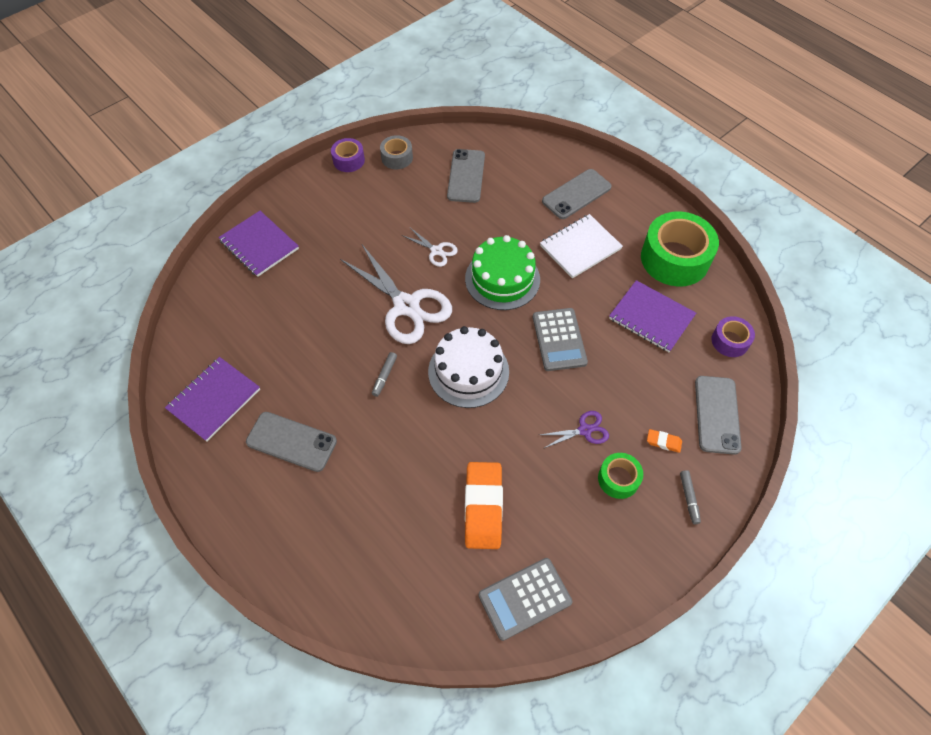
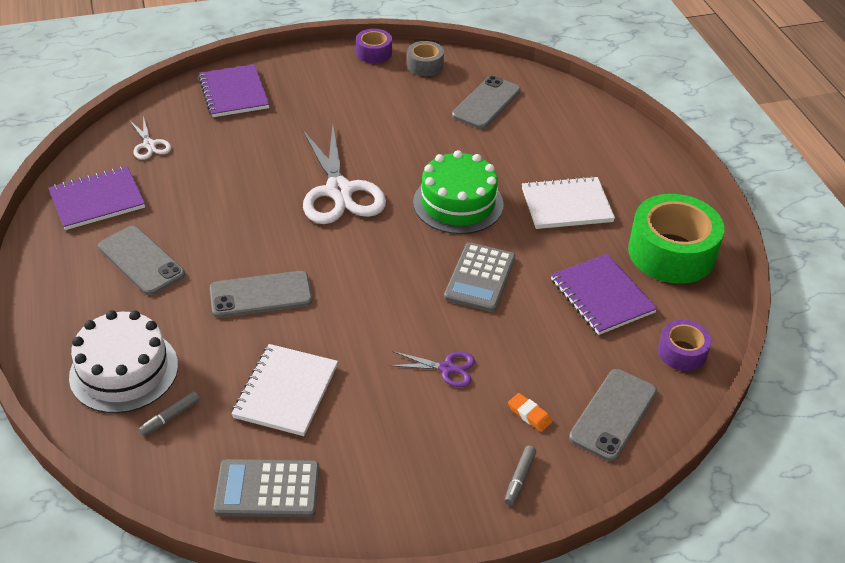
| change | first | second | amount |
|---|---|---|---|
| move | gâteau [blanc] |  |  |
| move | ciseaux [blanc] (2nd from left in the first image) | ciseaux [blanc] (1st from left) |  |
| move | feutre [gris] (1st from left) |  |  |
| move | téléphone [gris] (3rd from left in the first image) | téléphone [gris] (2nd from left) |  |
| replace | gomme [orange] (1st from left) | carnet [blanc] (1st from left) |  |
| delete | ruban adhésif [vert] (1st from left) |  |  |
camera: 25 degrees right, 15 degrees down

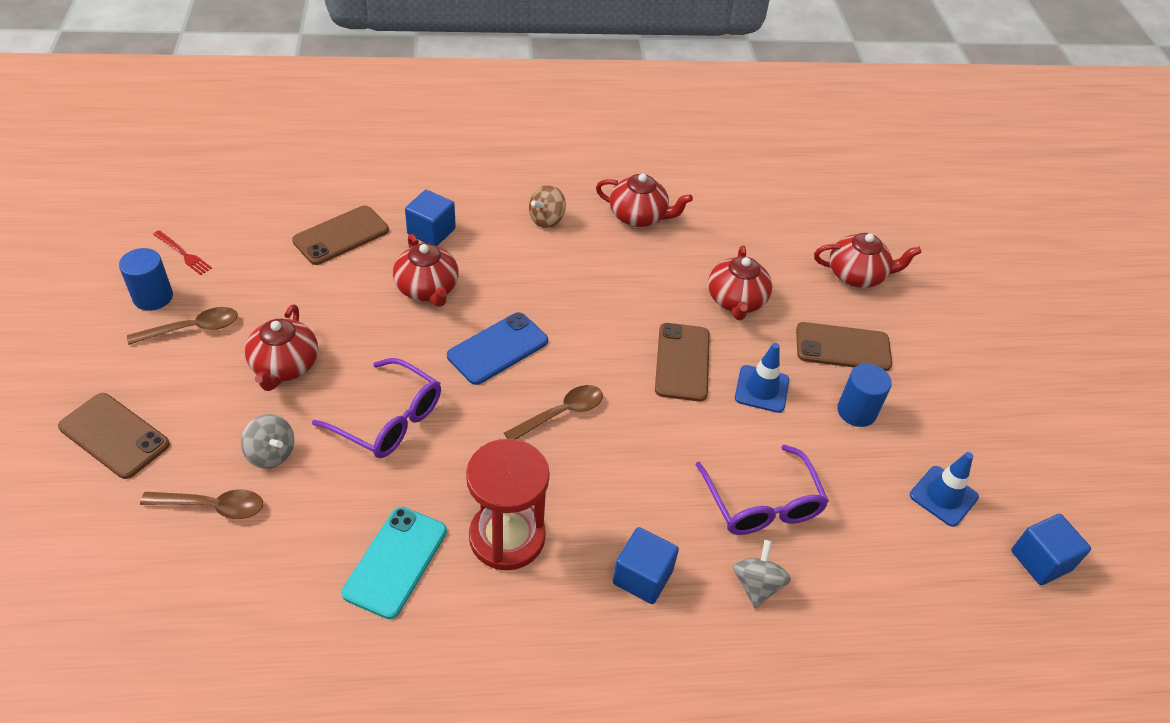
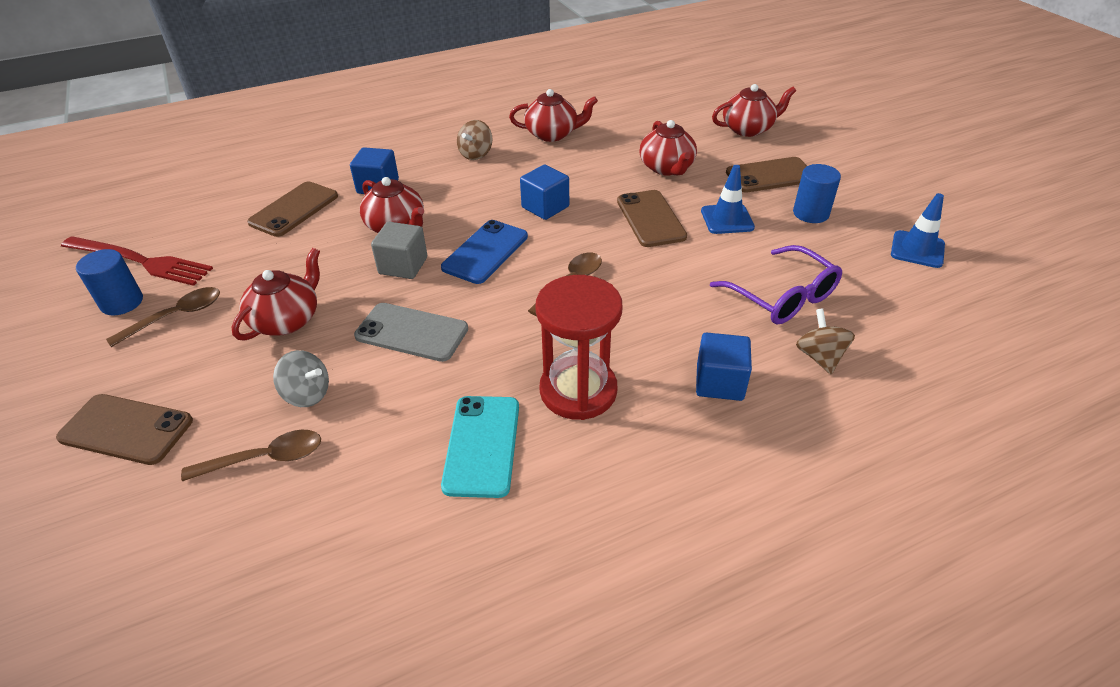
| change | first | second | amount |
|---|---|---|---|
| resize | fourchette [rouge] |  | x2.05 |
| rotate | théière [rouge] (1st from left) |  | 135 degrees counterclockwise |
| replace | lunettes [violet] (1st from left) | téléphone [gris] |  |
| insert |  | cube [gris] |  |
| move | cube [bleu] (3rd from left in the first image) | cube [bleu] (2nd from left) |  |
| recolor | toupie [gris] (2nd from left) | toupie [marron] (2nd from left) |  |
camera: 15 degrees left, 5 degrees down

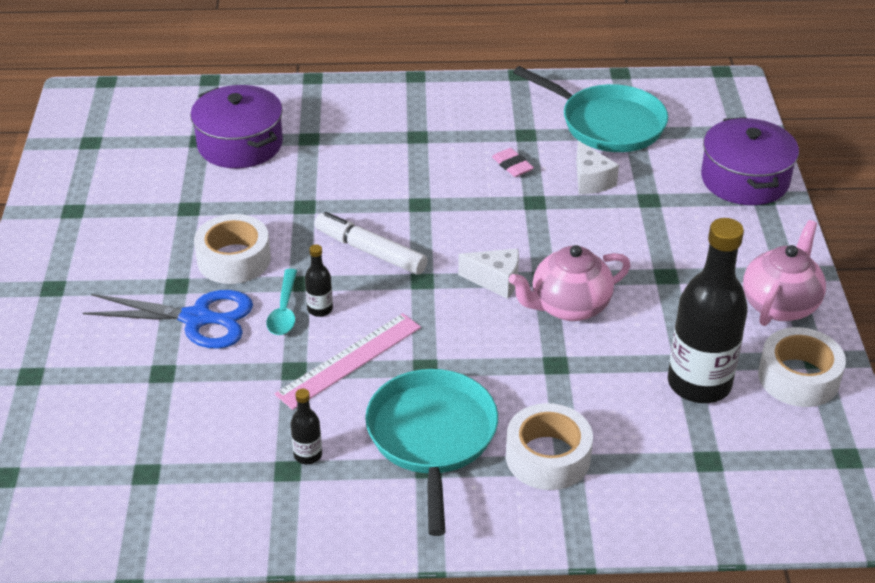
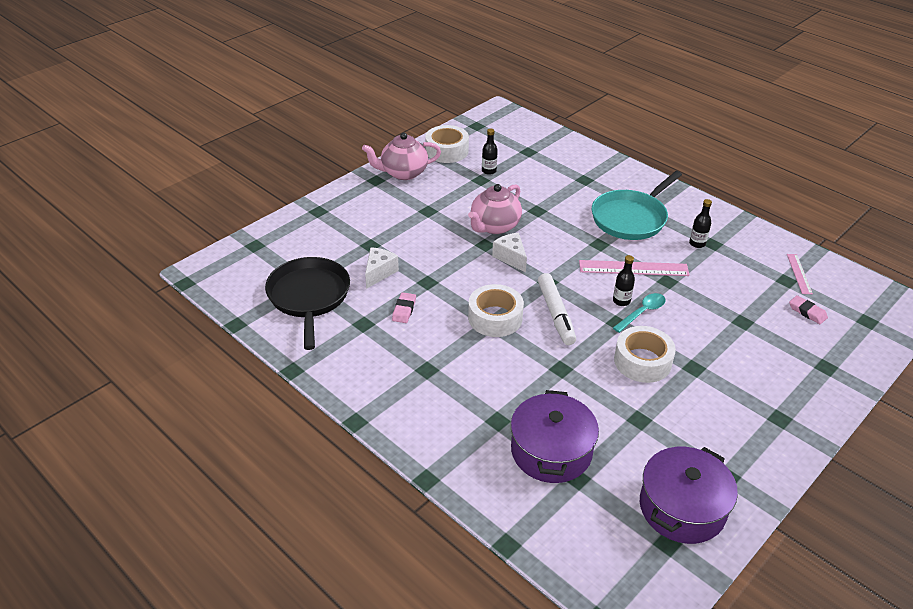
| change | first | second | amount |
|---|---|---|---|
| recolor | poêle [turquoise] (2nd from left) | poêle [noir] |  |
| rotate | théière [rose] (1st from left in the first image) | théière [rose] (2nd from left) | 105 degrees clockwise |
| move | ruban adhésif [blanc] (2nd from left) |  |  |
| resize | bouteille [noir] (3rd from left in the first image) | bouteille [noir] (1st from left) | x0.42 |
| move | marmite [violet] (2nd from left) |  |  |
| insert |  | règle [rose] (2nd from left) |  |
| insert |  | gomme [rose] (2nd from left) |  |
| delete | ciseaux [bleu] |  |  |
camera: 135 degrees left, 0 degrees up

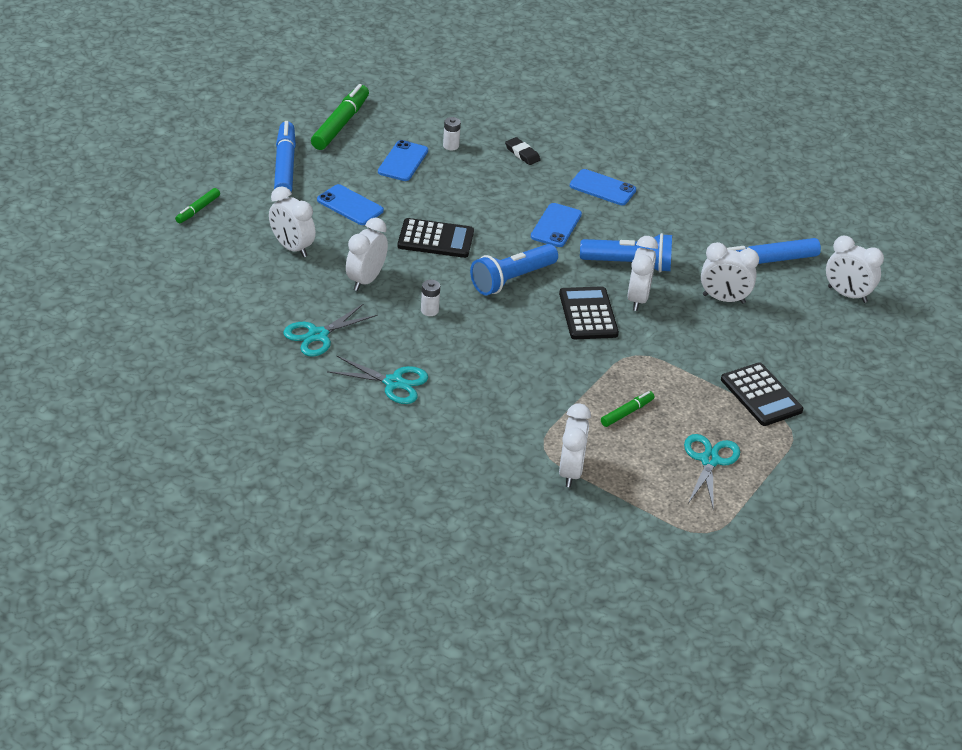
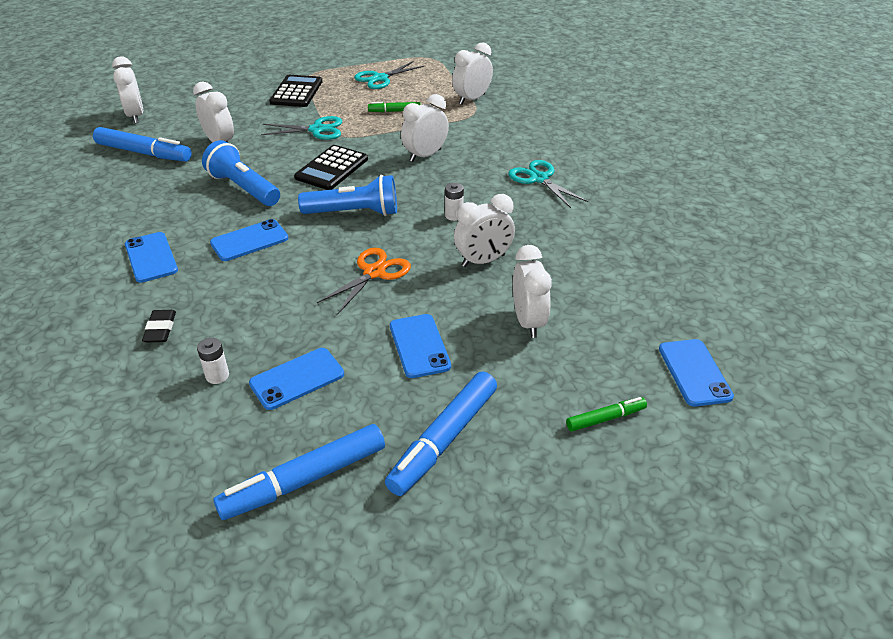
| change | first | second | amount |
|---|---|---|---|
| recolor | feutre [vert] (2nd from left) | feutre [bleu] (2nd from left) |  |
| move | ciseaux [turquoise] (1st from left) |  |  |
| replace | calculatrice [noir] (1st from left) | ciseaux [orange] |  |
| move | réveil [blanc] (4th from left in the first image) | réveil [blanc] (3rd from left) |  |
| insert |  | téléphone [bleu] (5th from left) |  |
camera: 140 degrees left, 0 degrees up

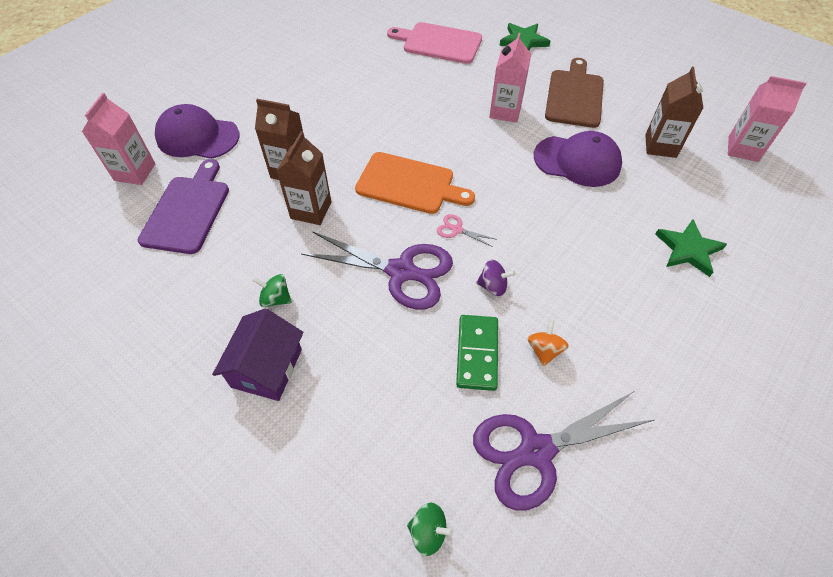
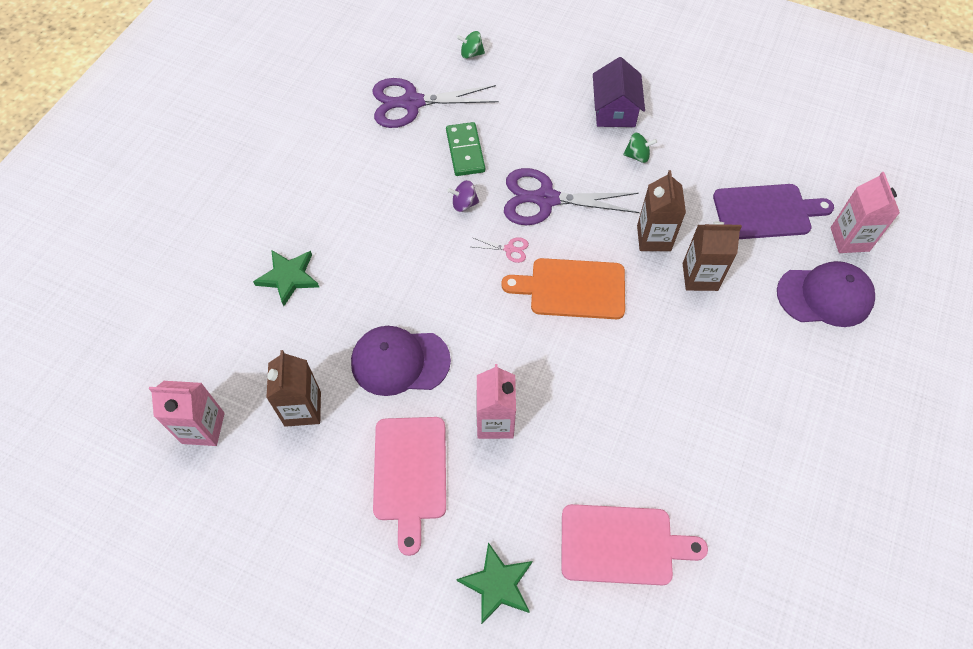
| change | first | second | amount |
|---|---|---|---|
| rotate | ciseaux [violet] (2nd from left in the first image) | ciseaux [violet] (1st from left) | 150 degrees counterclockwise |
| recolor | planche à découper [marron] | planche à découper [rose] (1st from left) |  |
| rotate | planche à découper [violet] |  | 90 degrees counterclockwise |
| delete | toupie [orange] |  |  |
camera: 165 degrees right, 5 degrees up

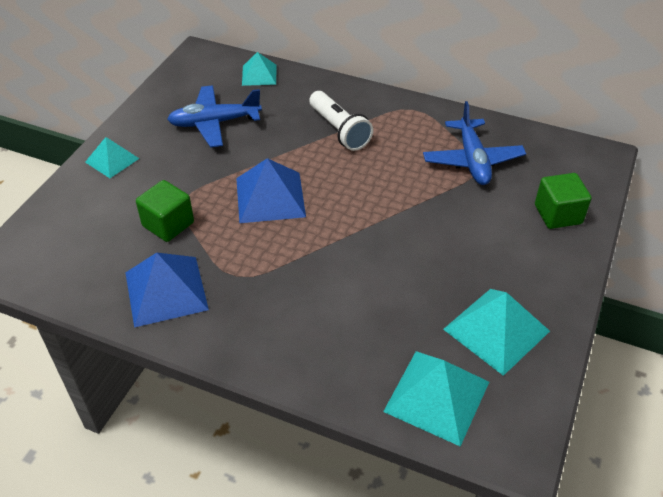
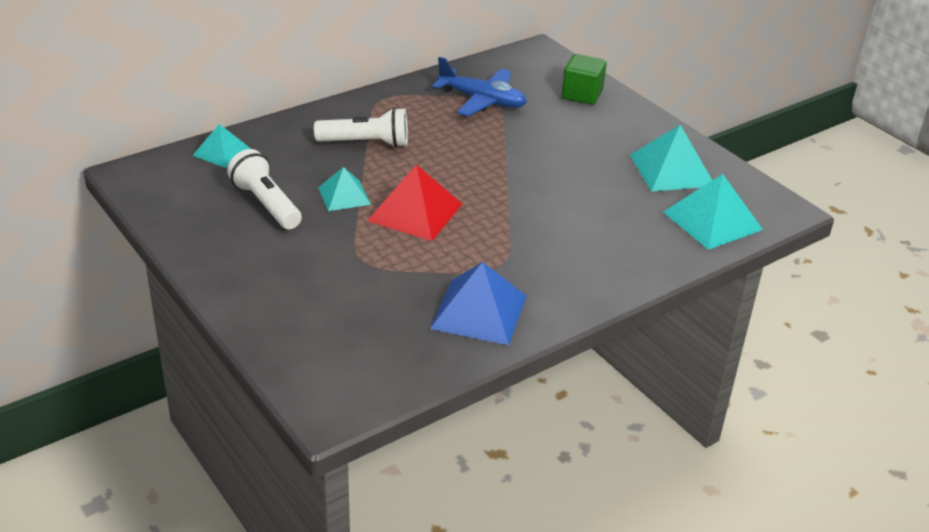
| change | first | second | amount |
|---|---|---|---|
| replace | avion [bleu] (1st from left) | lampe de poche [blanc] (1st from left) |  |
| move | pyramide [turquoise] (1st from left in the first image) | pyramide [turquoise] (2nd from left) |  |
| recolor | pyramide [bleu] (2nd from left) | pyramide [rouge] |  |
| delete | cube [vert] (1st from left) |  |  |
camera: 60 degrees left, 10 degrees down

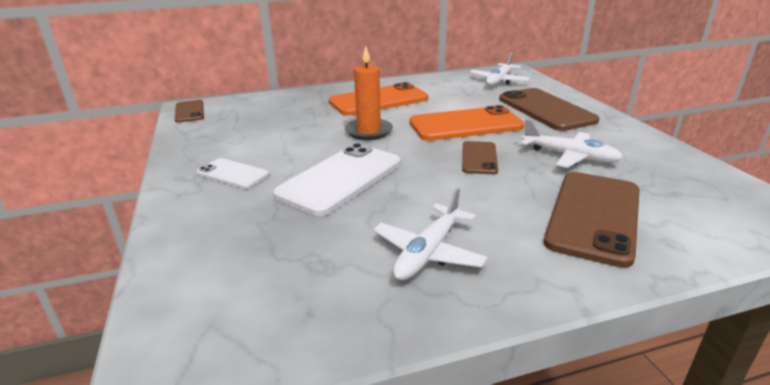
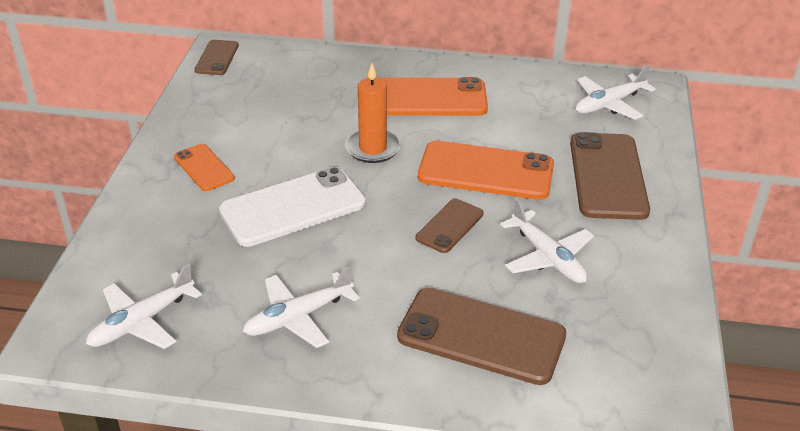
| change | first | second | amount |
|---|---|---|---|
| insert |  | avion [blanc] (1st from left) |  |
| recolor | téléphone [blanc] (1st from left) | téléphone [orange] (1st from left) |  |
| rotate | téléphone [marron] (4th from left in the first image) | téléphone [marron] (3rd from left) | 60 degrees clockwise |
camera: 25 degrees right, 10 degrees up

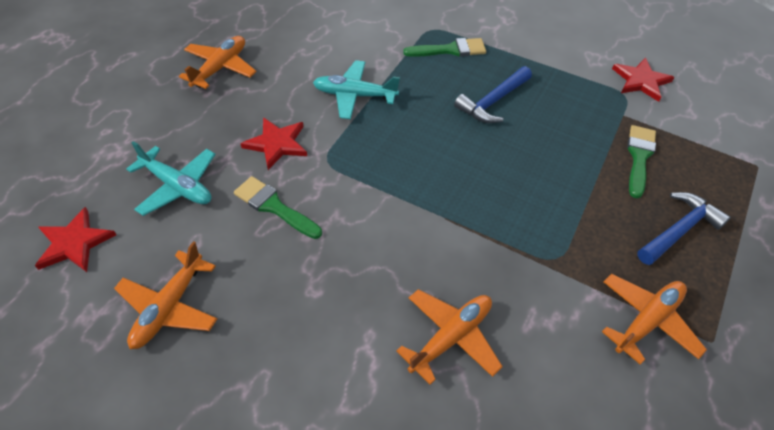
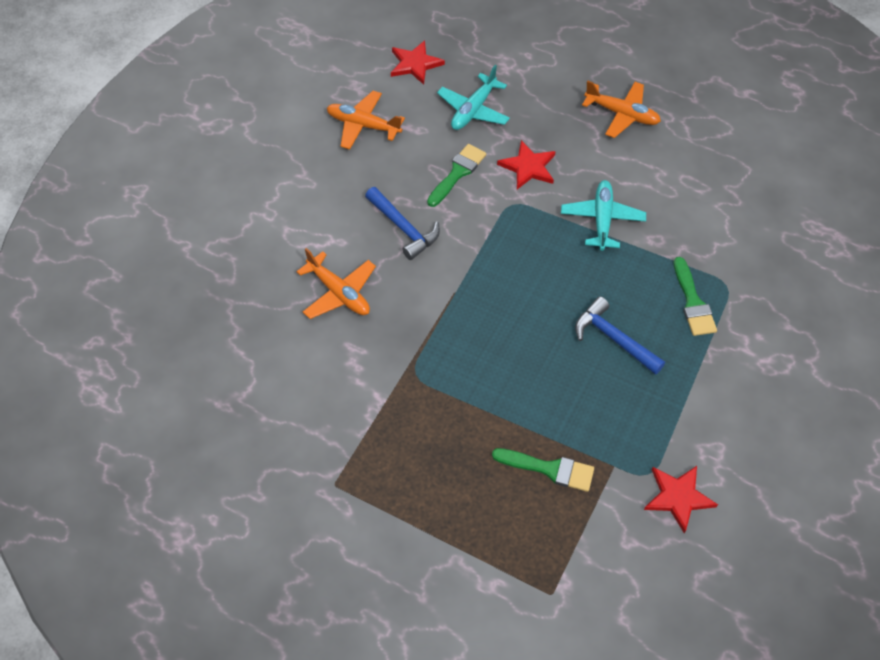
| change | first | second | amount |
|---|---|---|---|
| move | marteau [bleu] (2nd from left in the first image) | marteau [bleu] (1st from left) |  |
| delete | avion [orange] (4th from left) |  |  |
camera: 90 degrees right, 5 degrees up

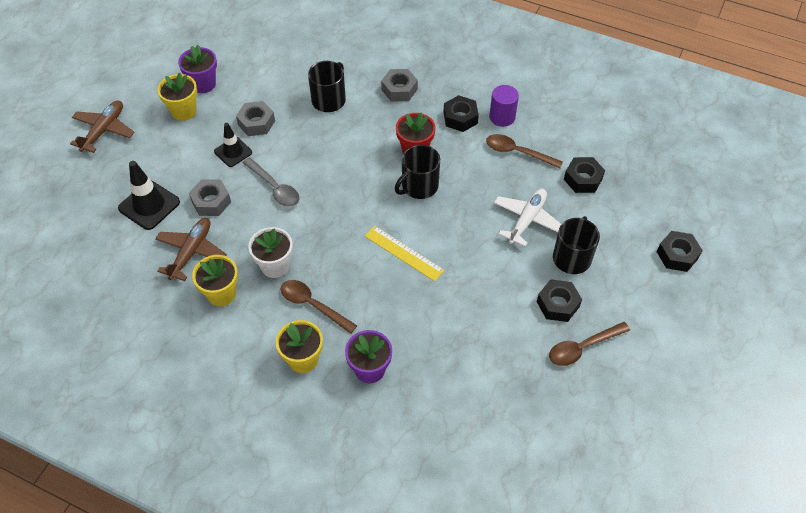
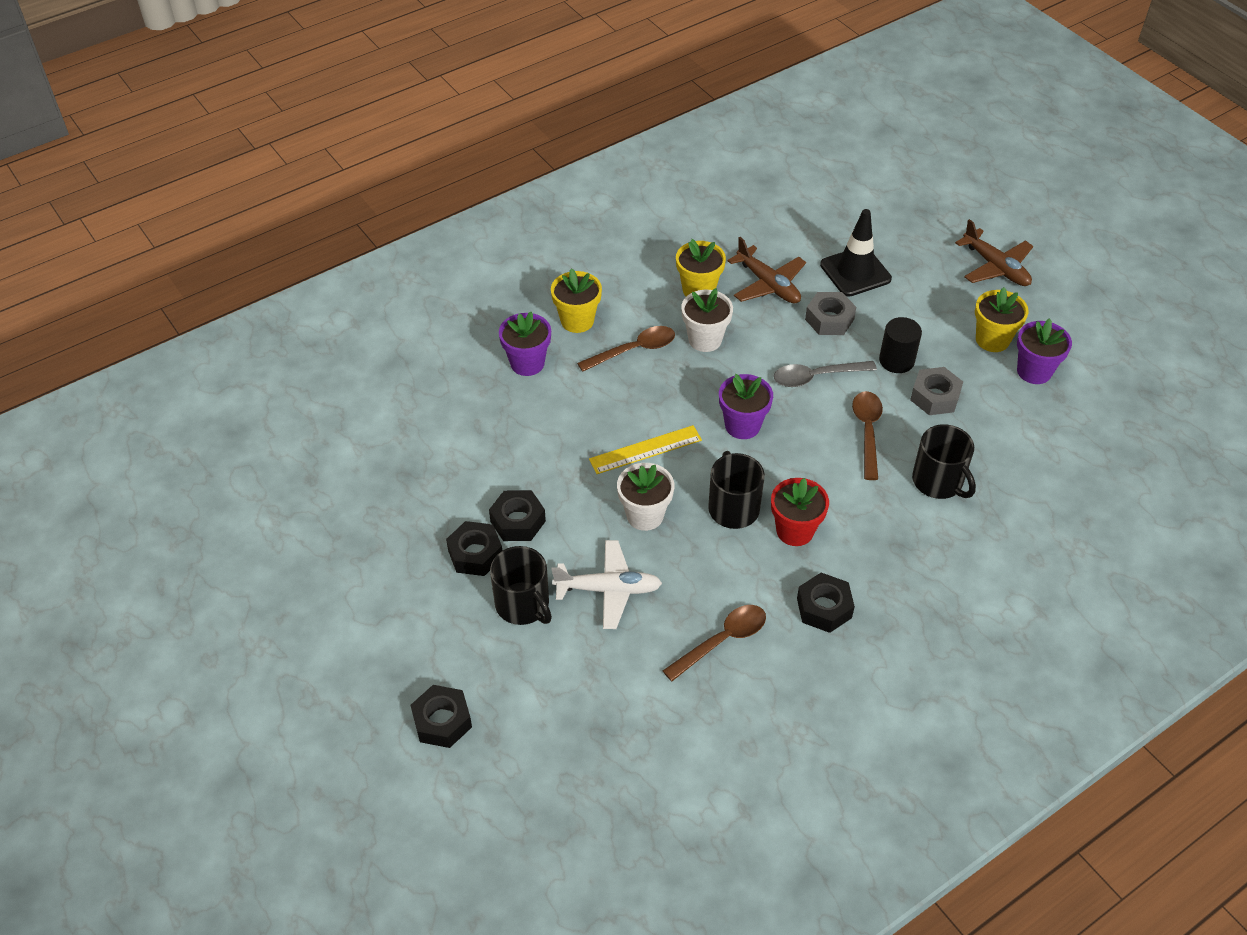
| change | first | second | amount |
|---|---|---|---|
| move | écrou [noir] (3rd from left) |  |  |
| rotate | avion [blanc] |  | 60 degrees counterclockwise |
| insert |  | pot de fleurs [blanc] (1st from left) |  |
| insert |  | pot de fleurs [violet] (2nd from left) |  |
| move | cuillère [marron] (3rd from left) |  |  |
| replace | cône de chantier [noir] (2nd from left) | cylindre [noir] |  |
| delete | écrou [gris] (3rd from left) |  |  |
| delete | cylindre [violet] |  |  |
camera: 120 degrees right, 5 degrees down

